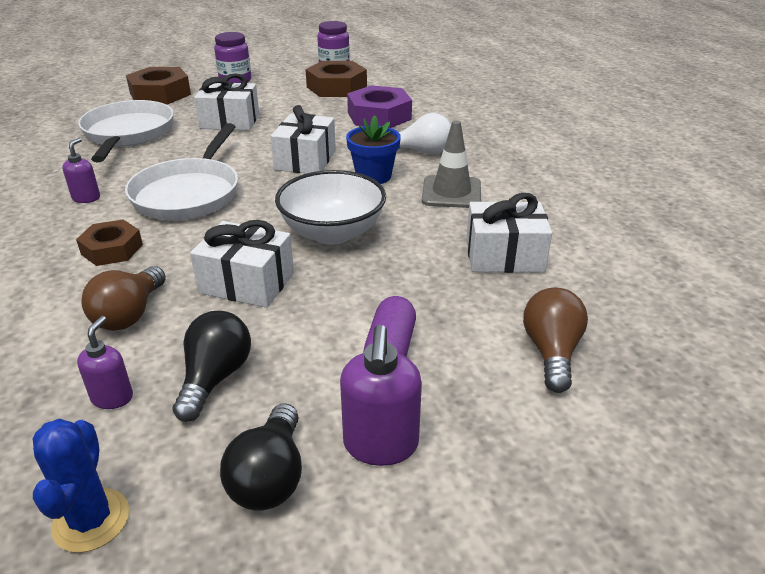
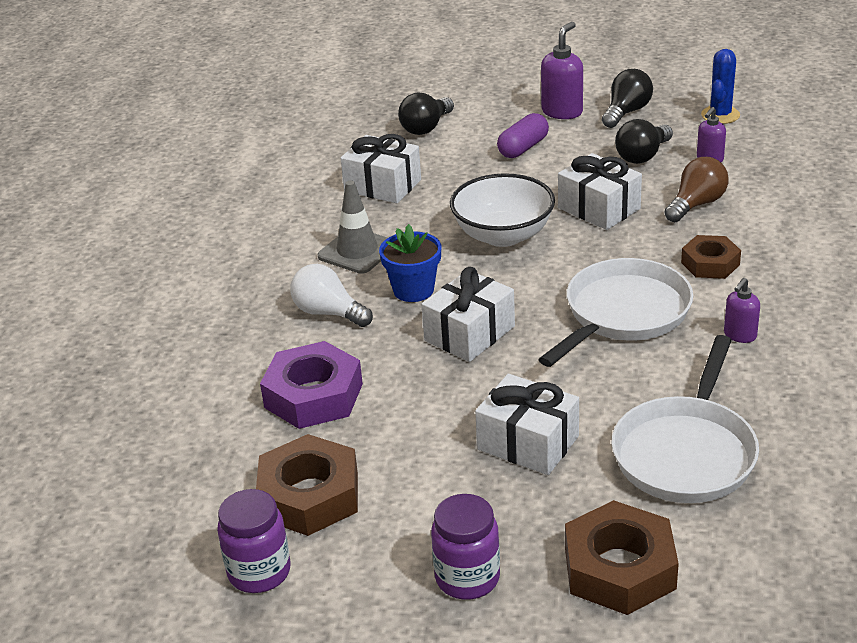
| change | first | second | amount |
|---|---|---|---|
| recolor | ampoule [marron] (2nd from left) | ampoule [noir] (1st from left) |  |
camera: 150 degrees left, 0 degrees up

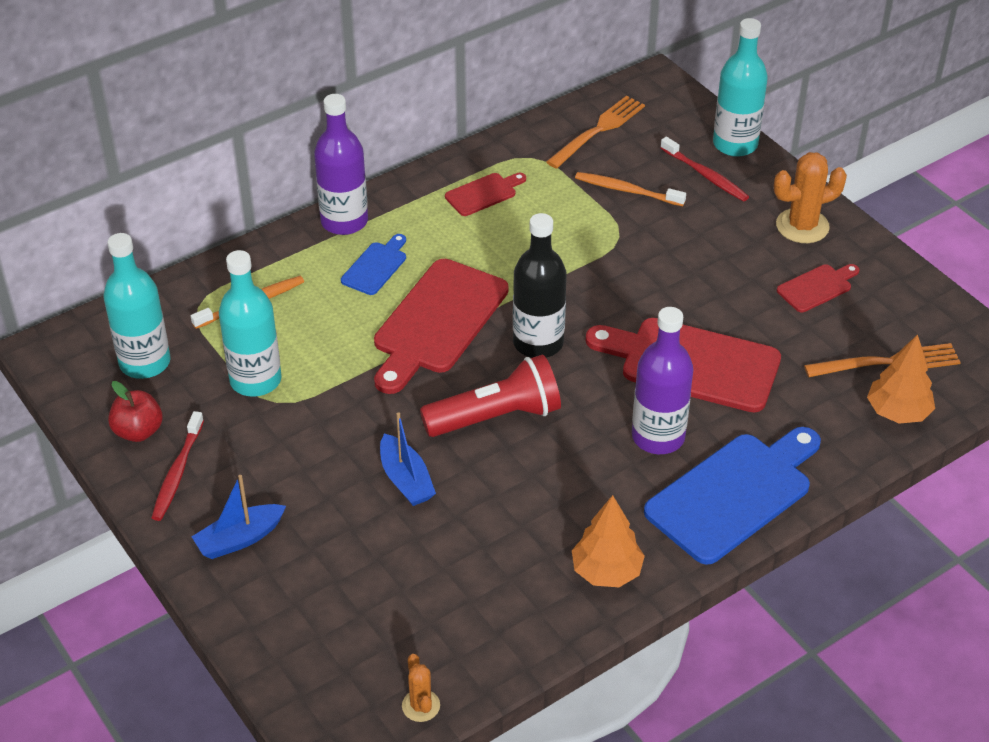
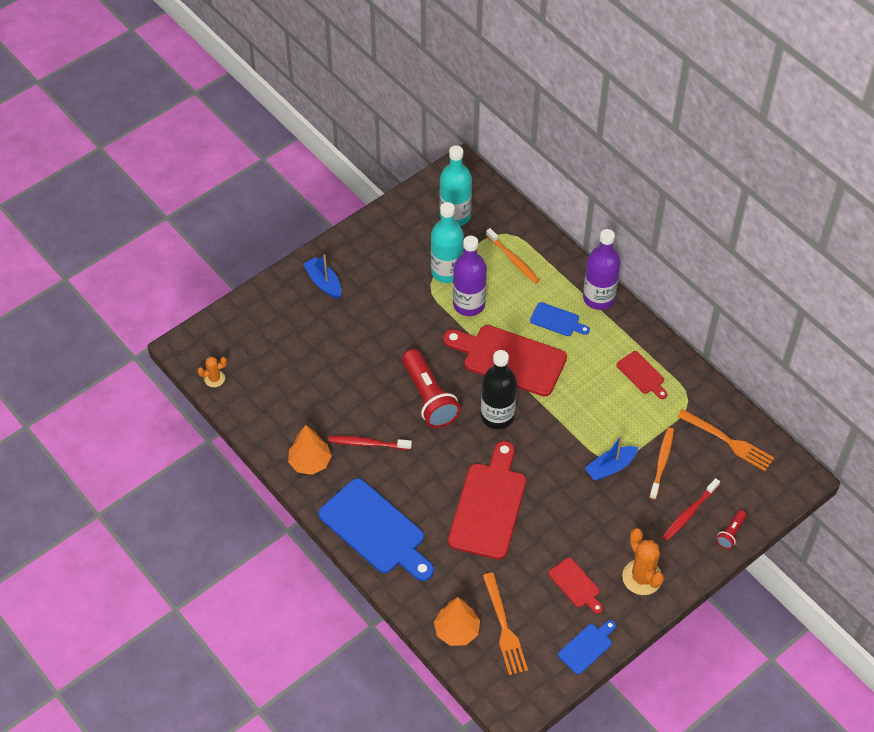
| change | first | second | amount |
|---|---|---|---|
| move | brosse à dents [rouge] (1st from left) |  |  |
| move | bouteille [violet] (2nd from left in the first image) | bouteille [violet] (1st from left) |  |
| insert |  | planche à découper [bleu] (3rd from left) |  |
| move | bateau [bleu] (2nd from left) |  |  |
| replace | bouteille [turquoise] (3rd from left) | lampe de poche [rouge] (2nd from left) |  |
| delete | pomme [rouge] |  |  |
camera: 85 degrees right, 10 degrees up

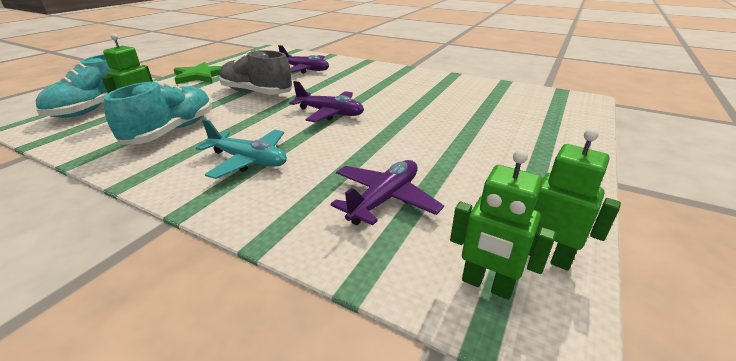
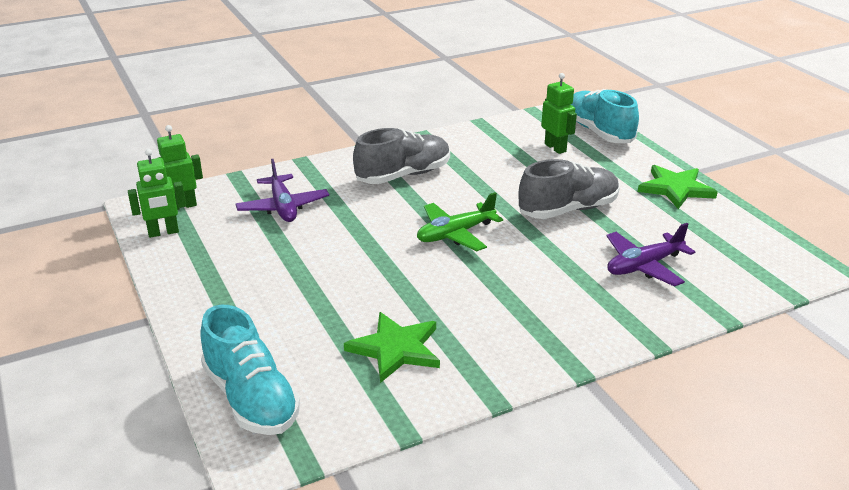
| change | first | second | amount |
|---|---|---|---|
| move | chaussure [turquoise] (2nd from left in the first image) | chaussure [turquoise] (1st from left) |  |
| insert |  | étoile [vert] (1st from left) |  |
| replace | avion [turquoise] | chaussure [gris] (1st from left) |  |
| recolor | avion [violet] (2nd from left) | avion [vert] |  |
camera: 125 degrees right, 0 degrees up

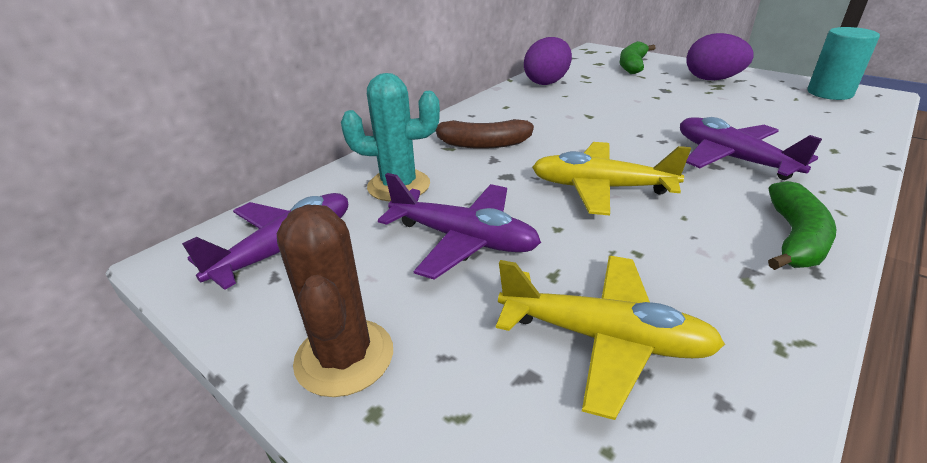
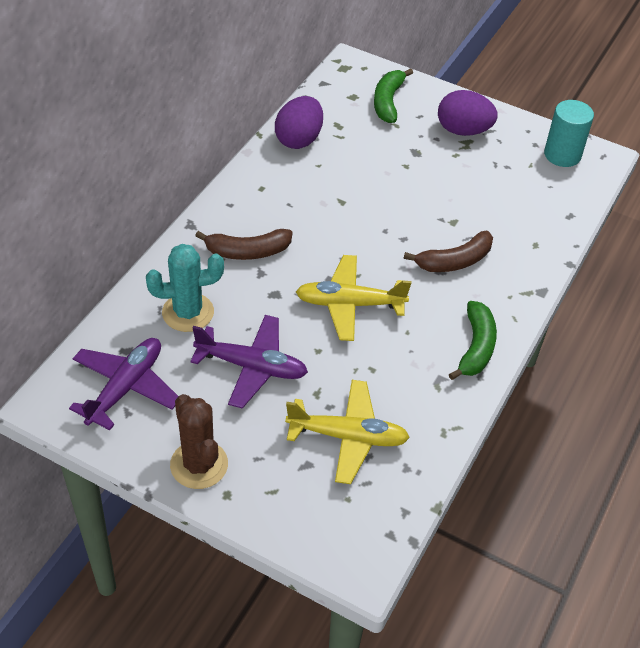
| change | first | second | amount |
|---|---|---|---|
| replace | avion [violet] (3rd from left) | banane [marron] (2nd from left) |  |
camera: 15 degrees left, 15 degrees up

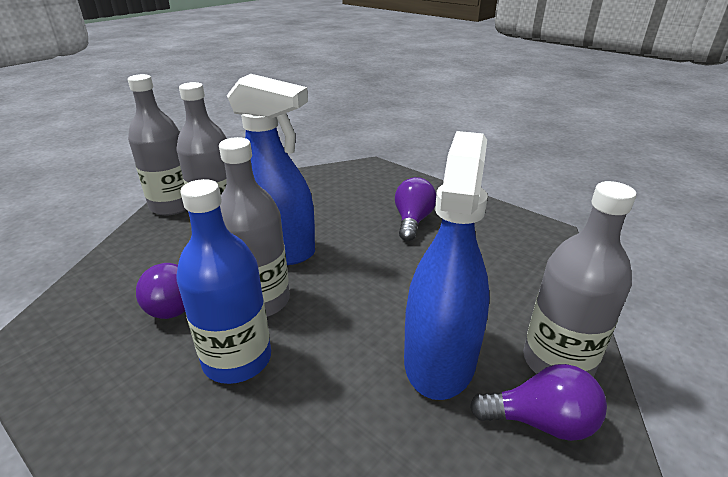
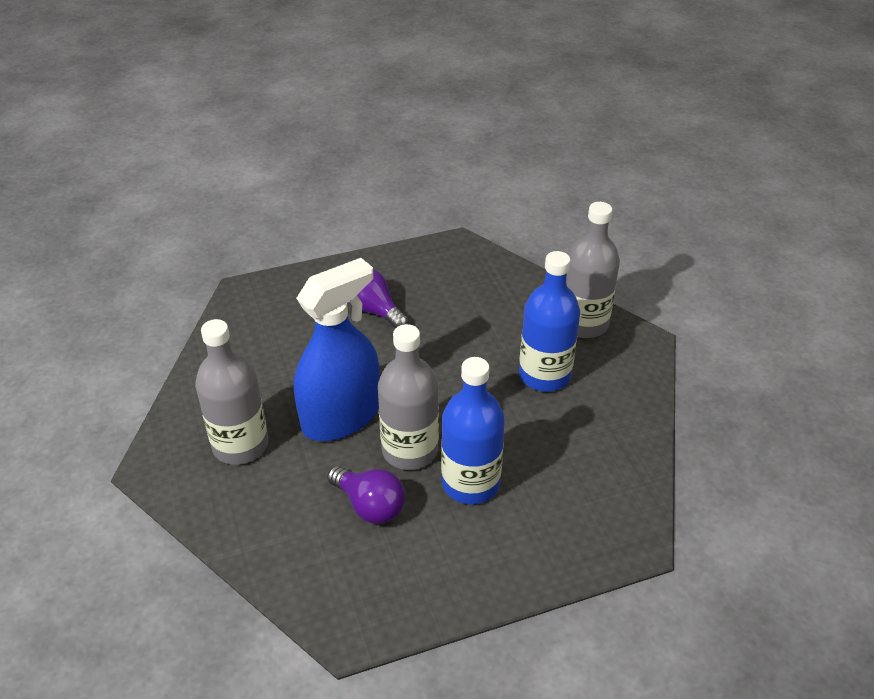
| change | first | second | amount |
|---|---|---|---|
| replace | vaporisateur [bleu] (2nd from left) | bouteille [bleu] (2nd from left) |  |
| delete | bouteille [gris] (1st from left) |  |  |
| delete | ampoule [violet] (3rd from left) |  |  |
camera: 60 degrees left, 10 degrees up

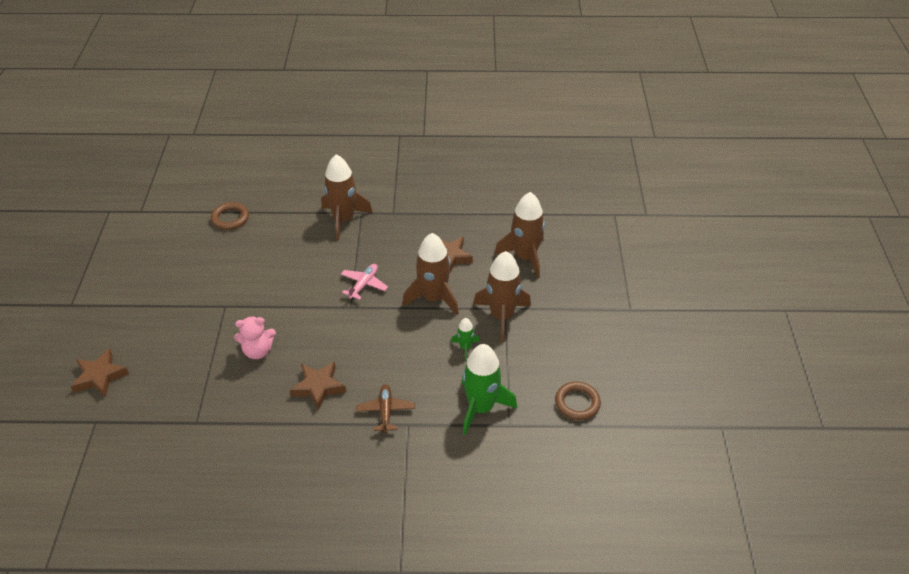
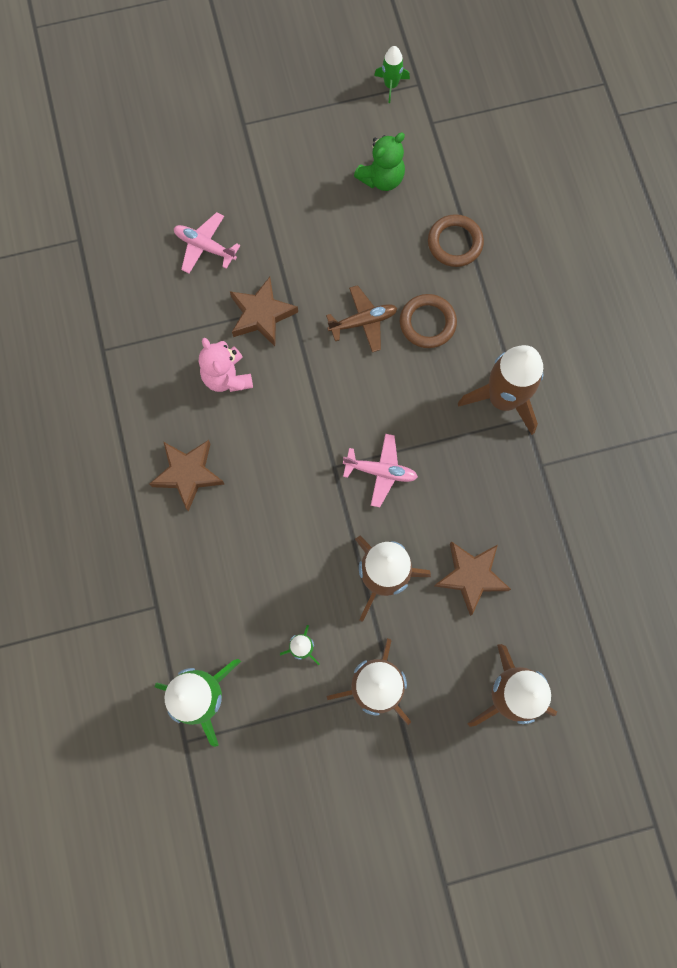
| change | first | second | amount |
|---|---|---|---|
| insert |  | avion [rose] (1st from left) |  |
| move | étoile [marron] (1st from left in the first image) | étoile [marron] (2nd from left) |  |
| move | avion [marron] |  |  |
| insert |  | ours en peluche [vert] |  |
| insert |  | fusée [vert] (3rd from left) |  |
| move | anneau [marron] (2nd from left in the first image) | anneau [marron] (1st from left) |  |
camera: 75 degrees right, 30 degrees up

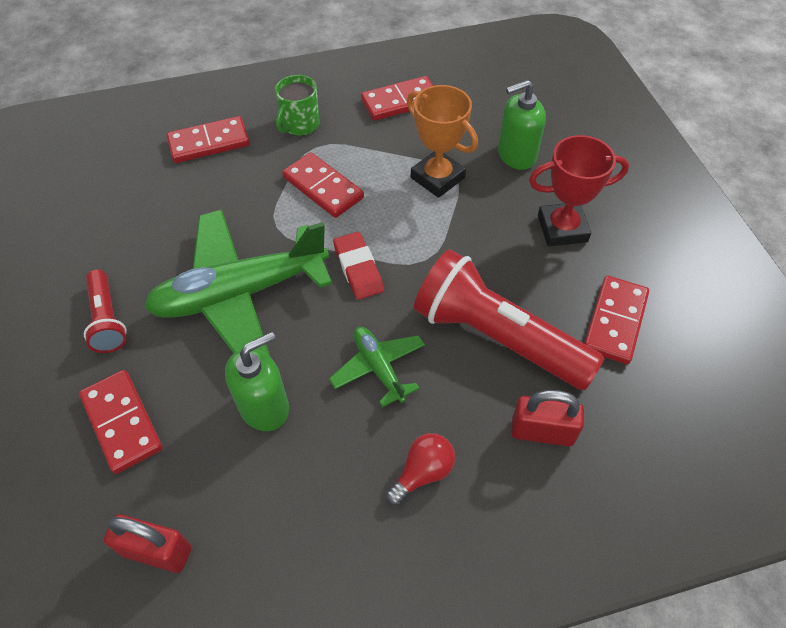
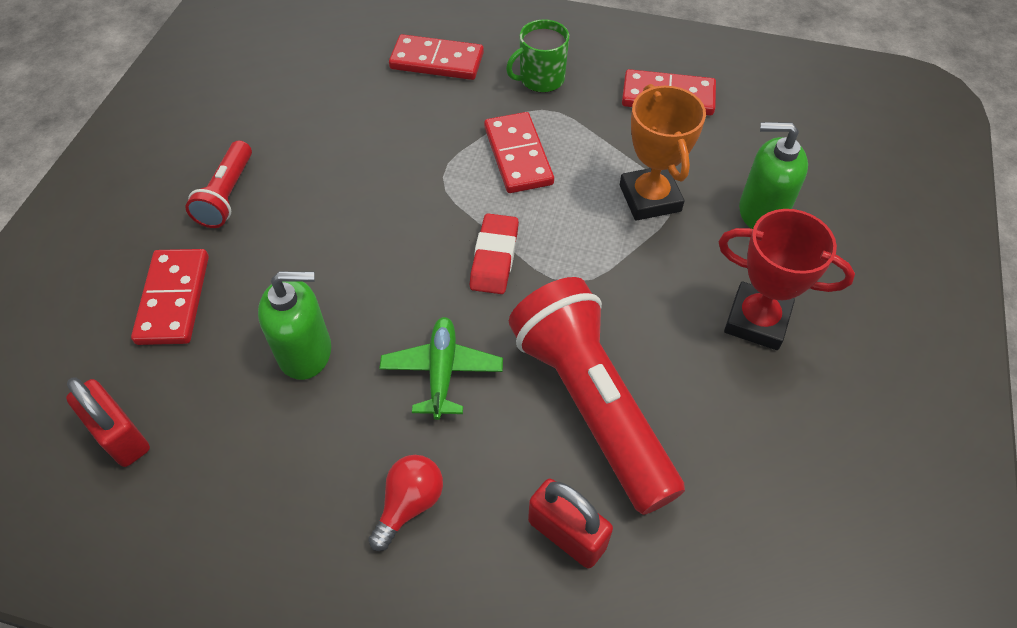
| change | first | second | amount |
|---|---|---|---|
| rotate | ampoule [rouge] |  | 45 degrees counterclockwise |
| delete | avion [vert] (1st from left) |  |  |
| delete | domino [rouge] (5th from left) |  |  |
camera: 30 degrees right, 0 degrees up

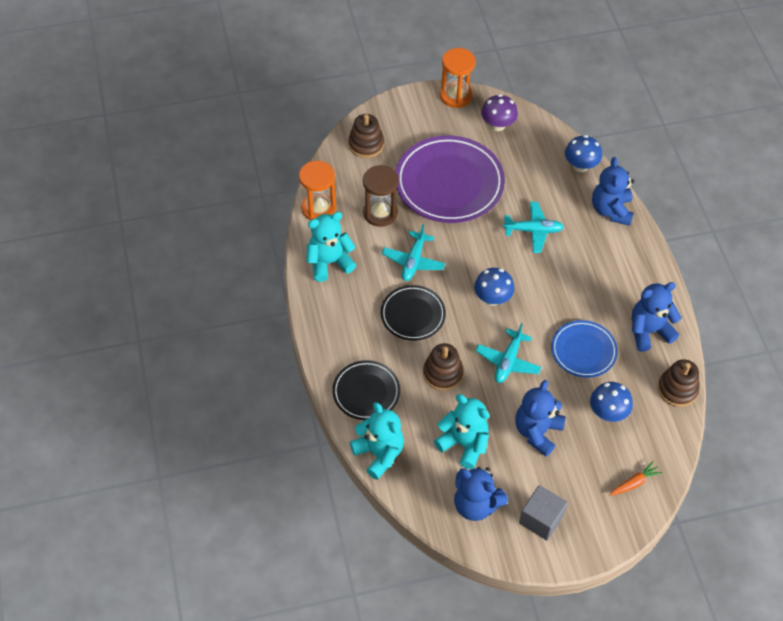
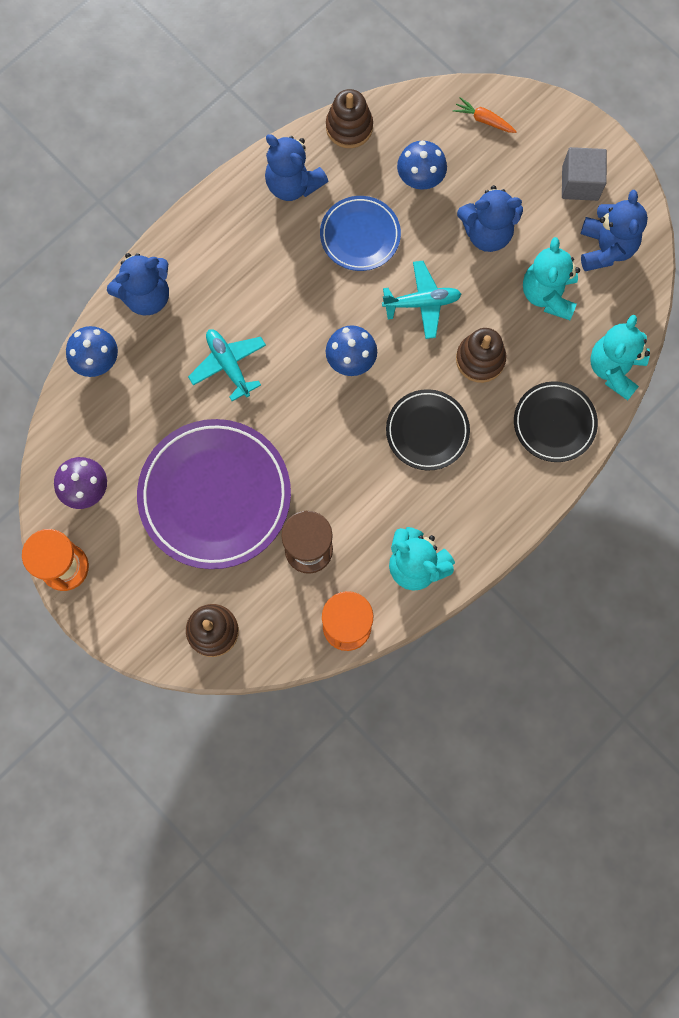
| change | first | second | amount |
|---|---|---|---|
| delete | avion [turquoise] (1st from left) |  |  |
camera: 120 degrees left, 20 degrees up

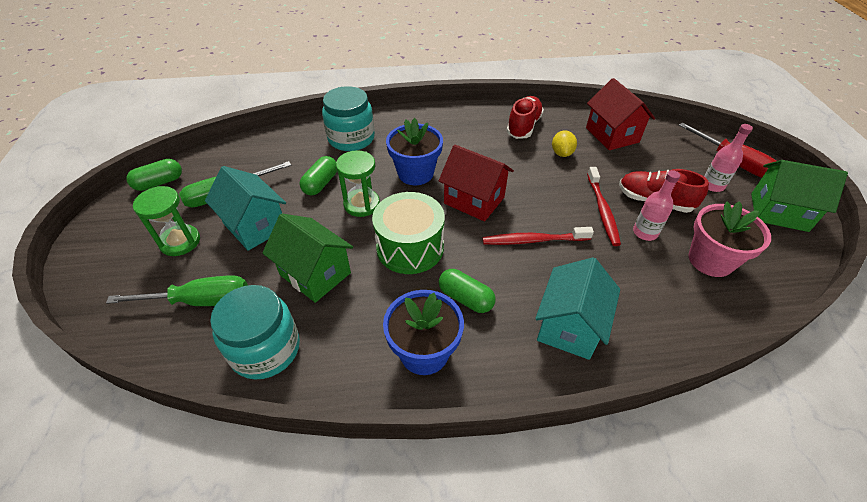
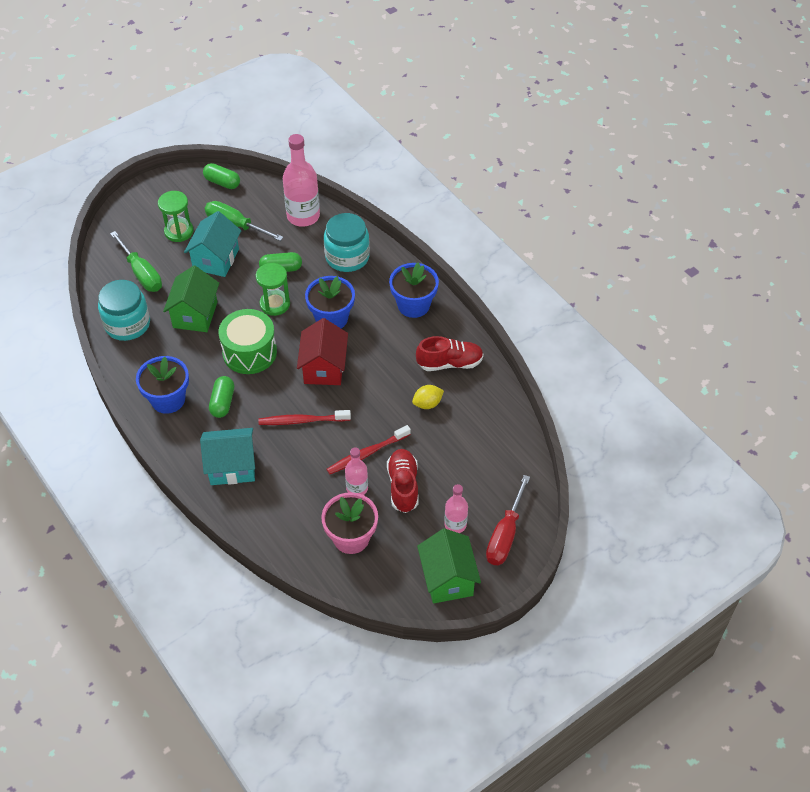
| change | first | second | amount |
|---|---|---|---|
| rotate | brosse à dents [rouge] (1st from left) |  | 60 degrees counterclockwise |
| insert |  | bouteille [rose] (1st from left) |  |
| insert |  | pot de fleurs [bleu] (3rd from left) |  |
| delete | maison [rouge] (2nd from left) |  |  |
camera: 60 degrees right, 5 degrees up

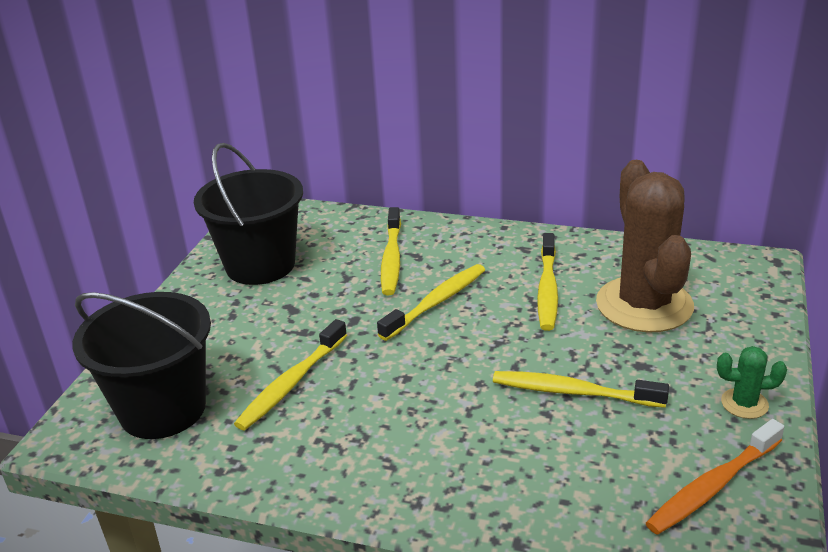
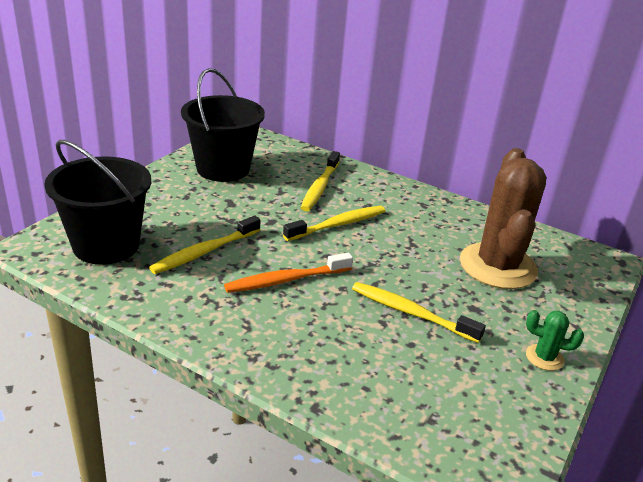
| change | first | second | amount |
|---|---|---|---|
| move | brosse à dents [orange] |  |  |
| delete | brosse à dents [jaune] (4th from left) |  |  |
camera: 10 degrees right, 0 degrees up

